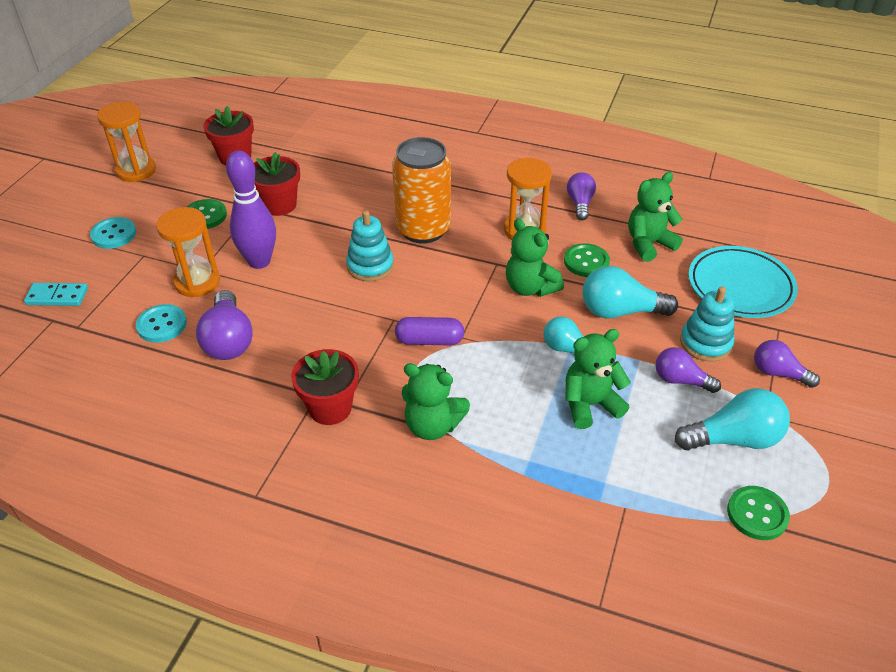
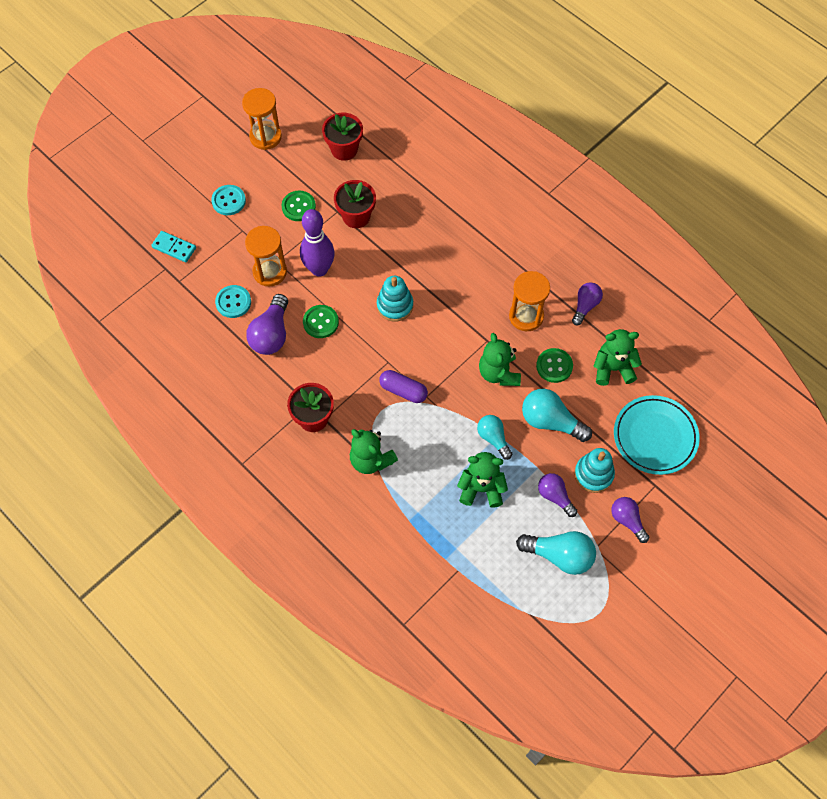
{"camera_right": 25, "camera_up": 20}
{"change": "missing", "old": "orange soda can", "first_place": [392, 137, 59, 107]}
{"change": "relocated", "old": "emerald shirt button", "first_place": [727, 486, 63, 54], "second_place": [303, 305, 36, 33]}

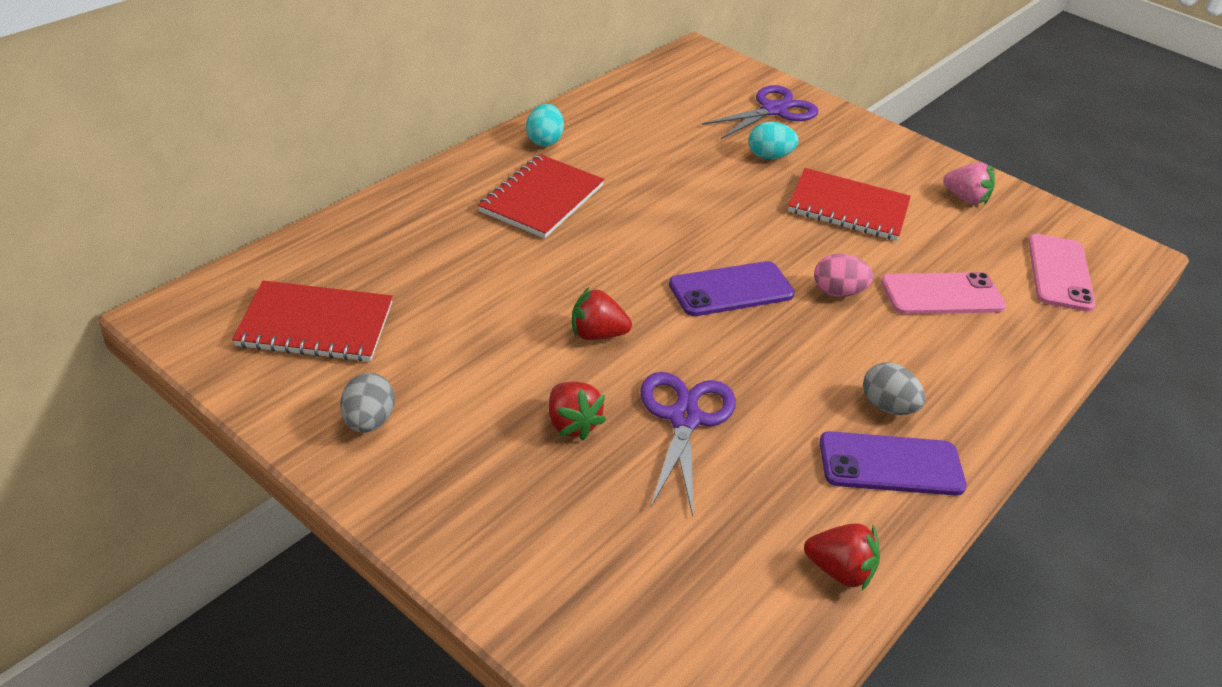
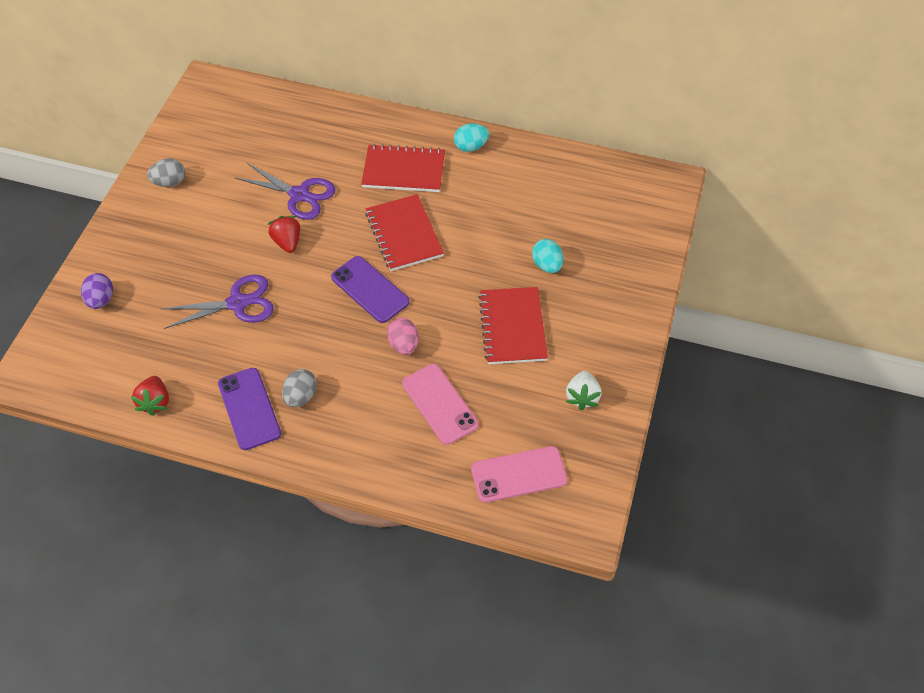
{"camera_right": 70, "camera_up": 15}
{"change": "relocated", "old": "royal purple pair of scissors", "first_place": [702, 85, 116, 54], "second_place": [235, 162, 101, 58]}
{"change": "colour", "old": "rose-pink toy strawberry", "new": "pure white toy strawberry", "first_place": [943, 162, 52, 43], "second_place": [566, 371, 36, 40]}
{"change": "relocated", "old": "crimson notebook", "first_place": [232, 280, 161, 82], "second_place": [365, 194, 79, 77]}
{"change": "missing", "old": "crimson toy strawberry", "first_place": [549, 381, 57, 60]}
{"change": "appeared", "new": "royal purple toy egg", "second_place": [81, 273, 32, 36]}

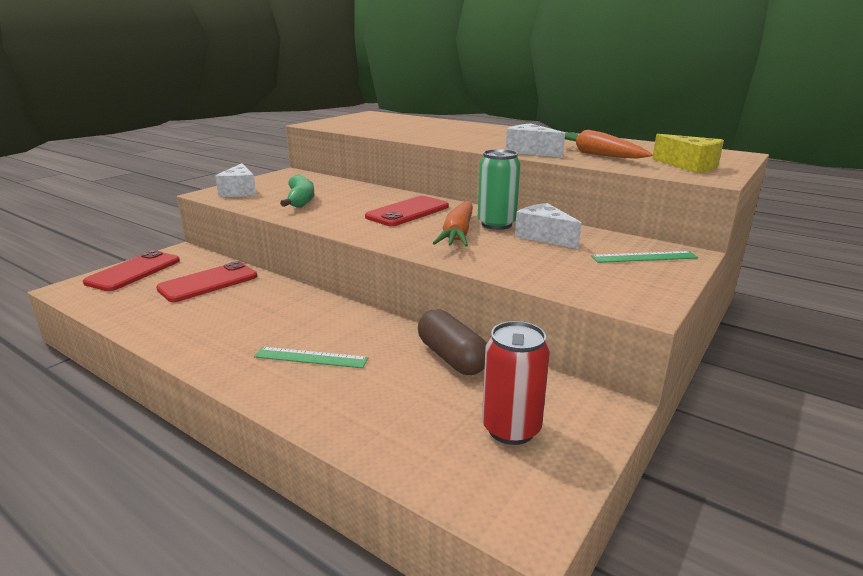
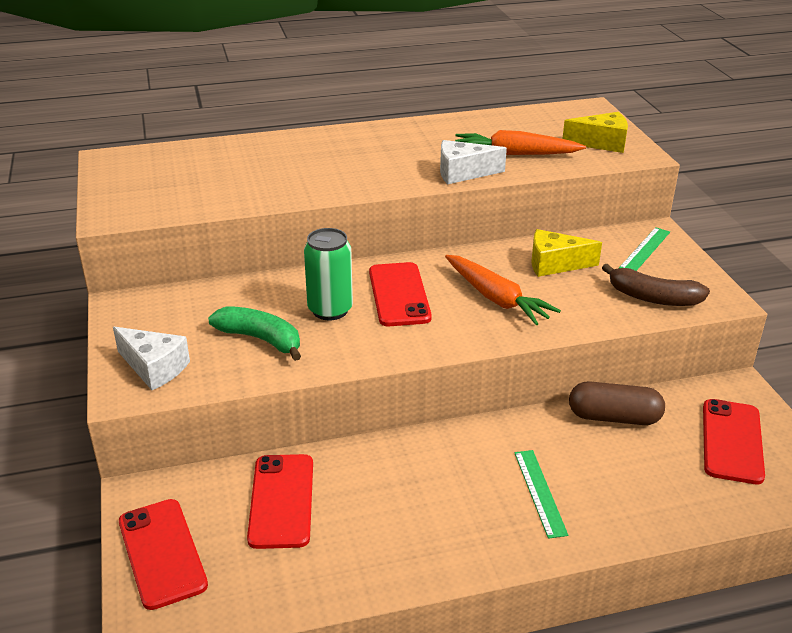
{"camera_right": -50, "camera_up": 10}
{"change": "relocated", "old": "emerald soda can", "first_place": [478, 149, 42, 81], "second_place": [304, 228, 49, 92]}
{"change": "colour", "old": "pure white piece of cheese", "new": "bright yellow piece of cheese", "first_place": [515, 203, 67, 46], "second_place": [531, 229, 71, 48]}
{"change": "exchanged", "old": "crimson soda can", "new": "crimson phone", "first_place": [482, 321, 68, 124], "second_place": [703, 399, 62, 85]}
{"change": "spun", "old": "emerald straightedge", "first_place": [254, 347, 114, 21], "second_place": [514, 450, 54, 89], "degrees": -60}
{"change": "appeared", "new": "dark brown banana", "second_place": [602, 264, 108, 42]}

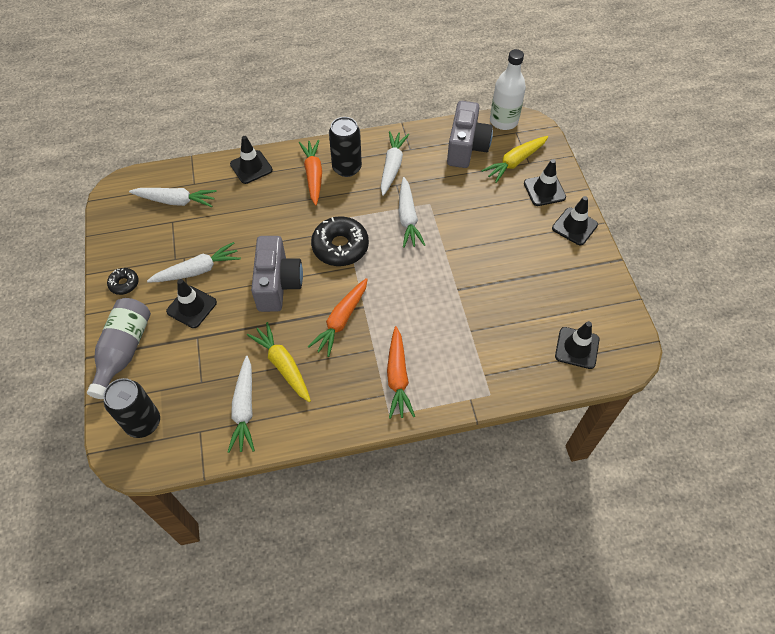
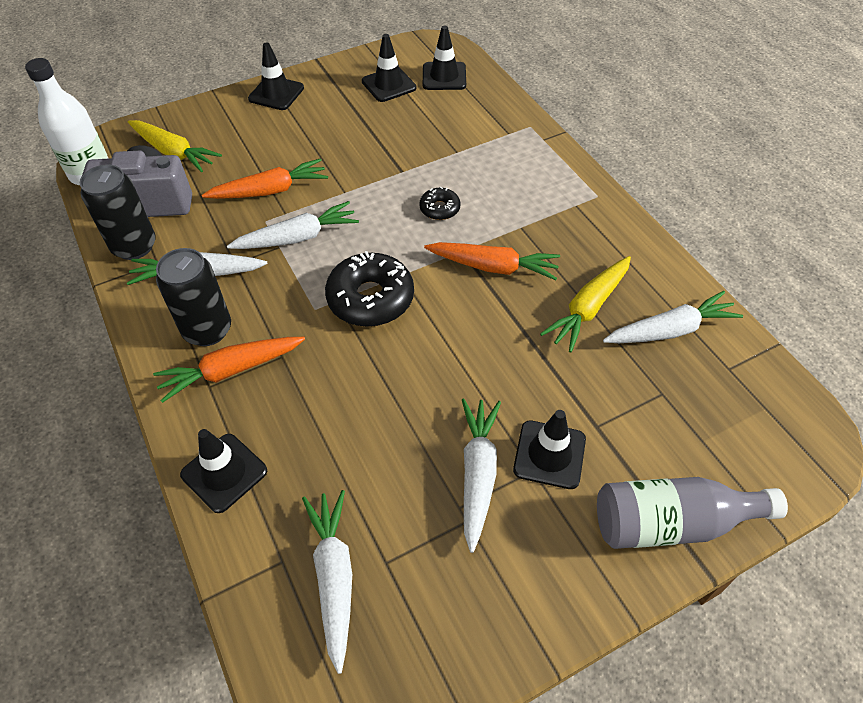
{"camera_right": -105, "camera_up": -5}
{"change": "relocated", "old": "jet-black road cone", "first_place": [524, 159, 42, 47], "second_place": [362, 34, 54, 68]}
{"change": "missing", "old": "gray photo camera", "first_place": [251, 236, 52, 76]}
{"change": "spun", "old": "pure white carrot", "first_place": [147, 242, 94, 40], "second_place": [462, 399, 39, 154], "degrees": 45}
{"change": "relocated", "old": "jet-black glazed donut", "first_place": [107, 268, 32, 27], "second_place": [419, 187, 42, 33]}
{"change": "relocated", "old": "orange carrot", "first_place": [387, 326, 28, 93], "second_place": [202, 158, 126, 41]}
{"change": "relocated", "old": "jet-black soda can", "first_place": [103, 378, 57, 60], "second_place": [80, 164, 76, 96]}

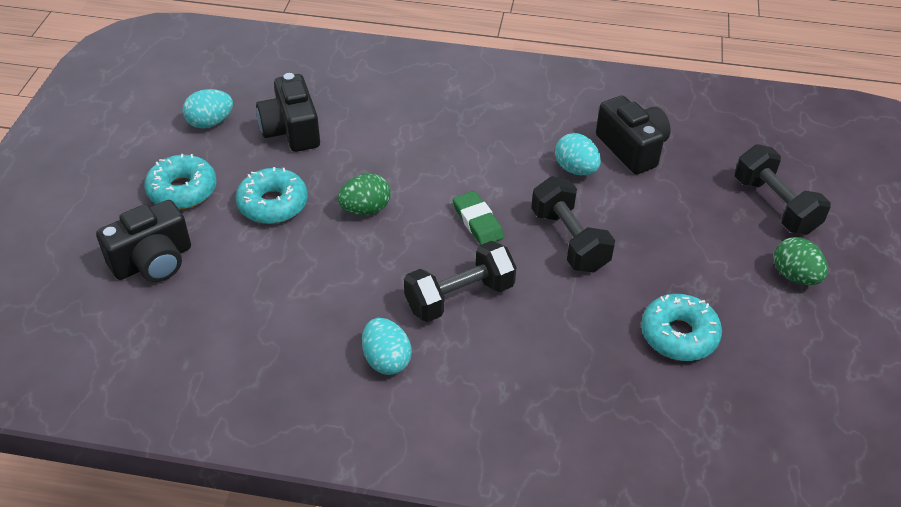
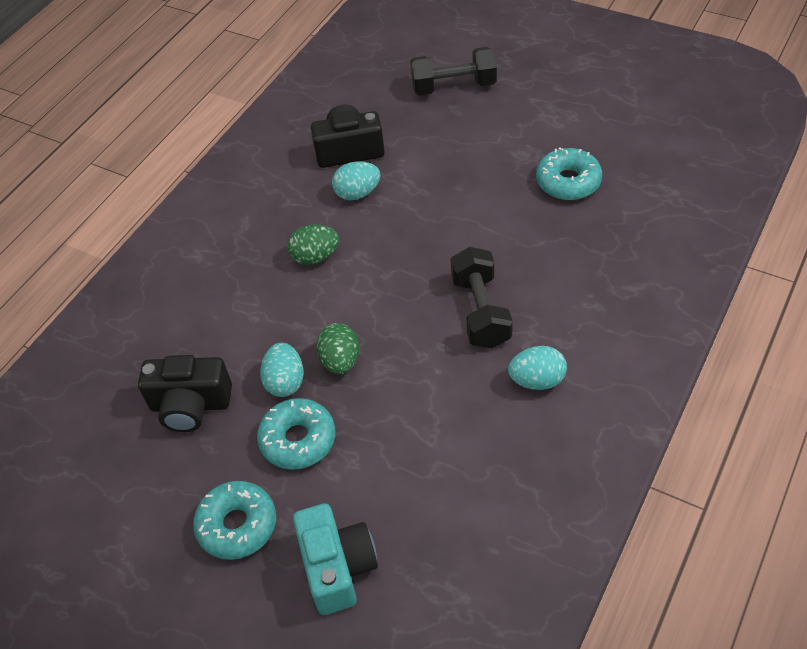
{"camera_right": -65, "camera_up": 5}
{"change": "relocated", "old": "teal toy egg", "first_place": [183, 89, 50, 40], "second_place": [260, 343, 44, 54]}
{"change": "missing", "old": "jet-black hand weight", "first_place": [531, 177, 84, 95]}
{"change": "missing", "old": "emerald eraser", "first_place": [453, 191, 51, 54]}
{"change": "colour", "old": "jet-black photo camera", "new": "teal photo camera", "first_place": [96, 200, 95, 82], "second_place": [293, 503, 85, 112]}
{"change": "relocated", "old": "emerald toy egg", "first_place": [774, 237, 54, 48], "second_place": [287, 224, 52, 41]}

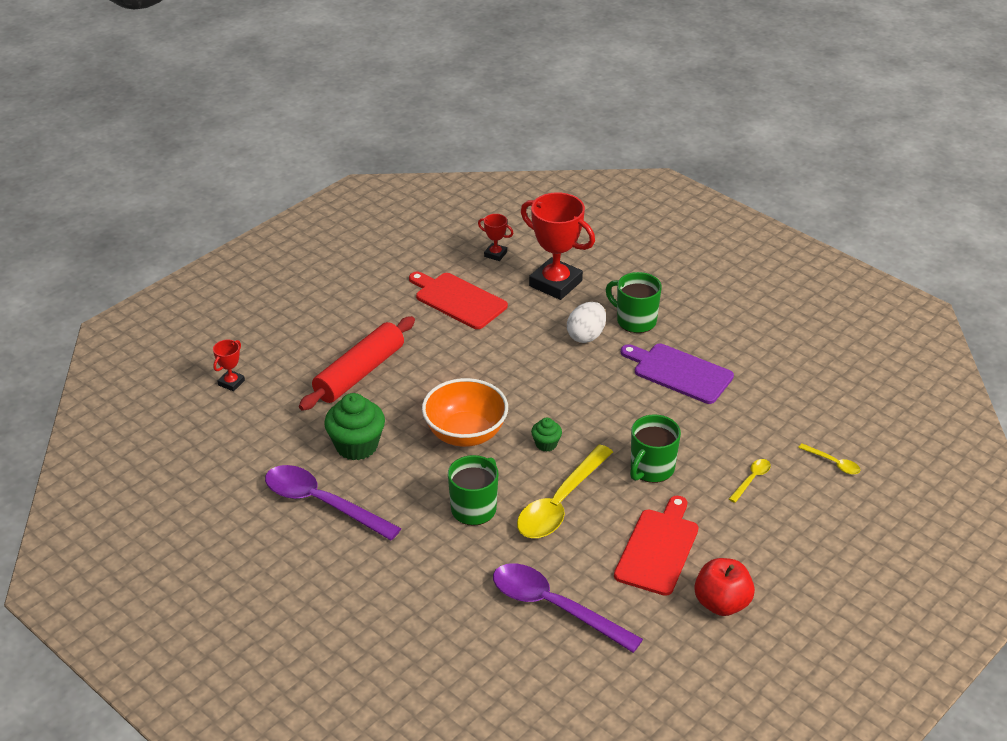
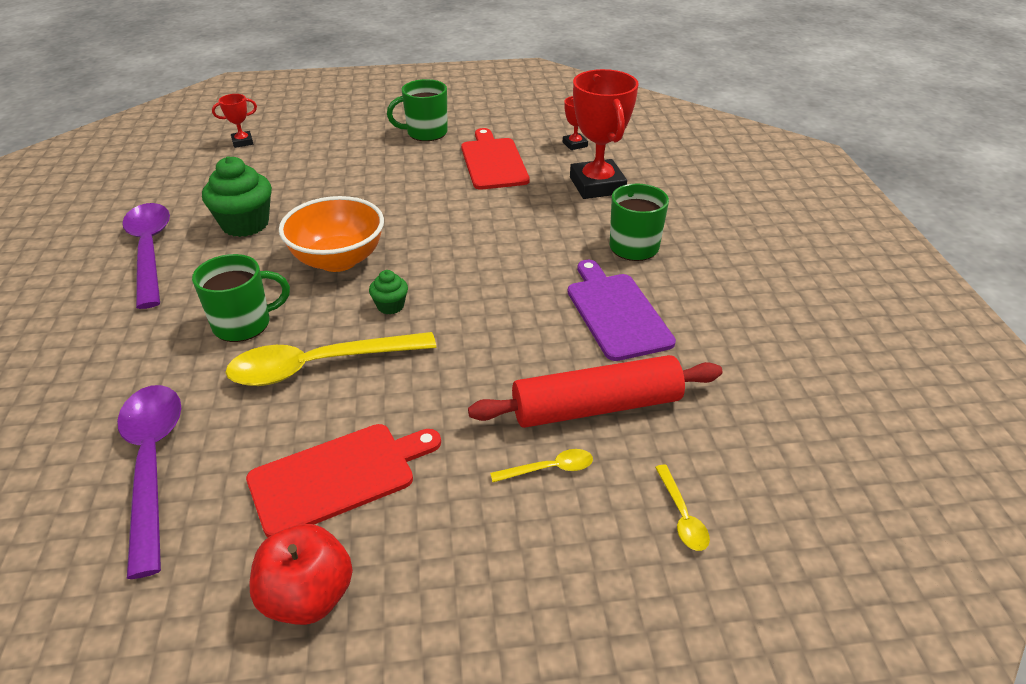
{"camera_right": 40, "camera_up": 0}
{"change": "missing", "old": "pure white toy egg", "first_place": [567, 302, 39, 41]}
{"change": "relocated", "old": "crimson rolling pin", "first_place": [299, 316, 116, 95], "second_place": [468, 355, 254, 73]}
{"change": "relocated", "old": "emerald tea mug", "first_place": [630, 414, 51, 69], "second_place": [387, 79, 61, 62]}

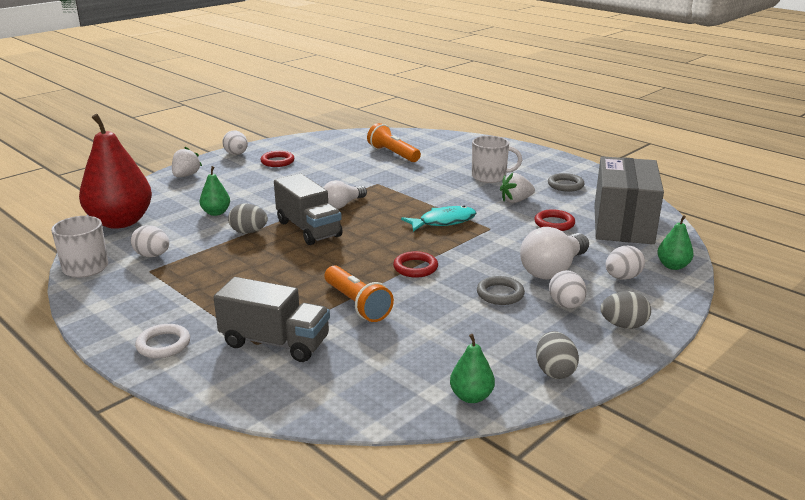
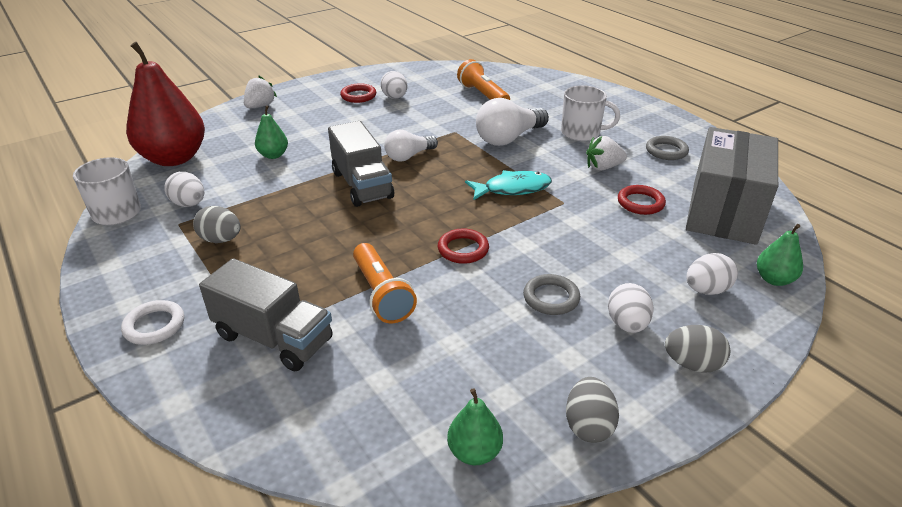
{"camera_right": 10, "camera_up": 10}
{"change": "relocated", "old": "pure white toy egg", "first_place": [222, 131, 26, 24], "second_place": [381, 71, 27, 28]}
{"change": "relocated", "old": "gray toy egg", "first_place": [228, 204, 40, 29], "second_place": [193, 206, 48, 37]}
{"change": "relocated", "old": "pure white bulb", "first_place": [520, 227, 69, 52], "second_place": [476, 98, 73, 48]}

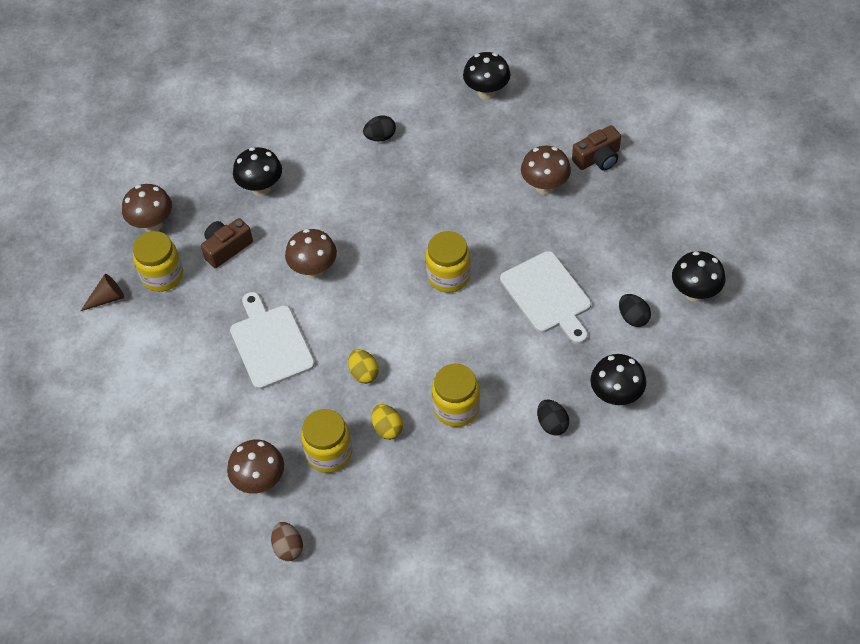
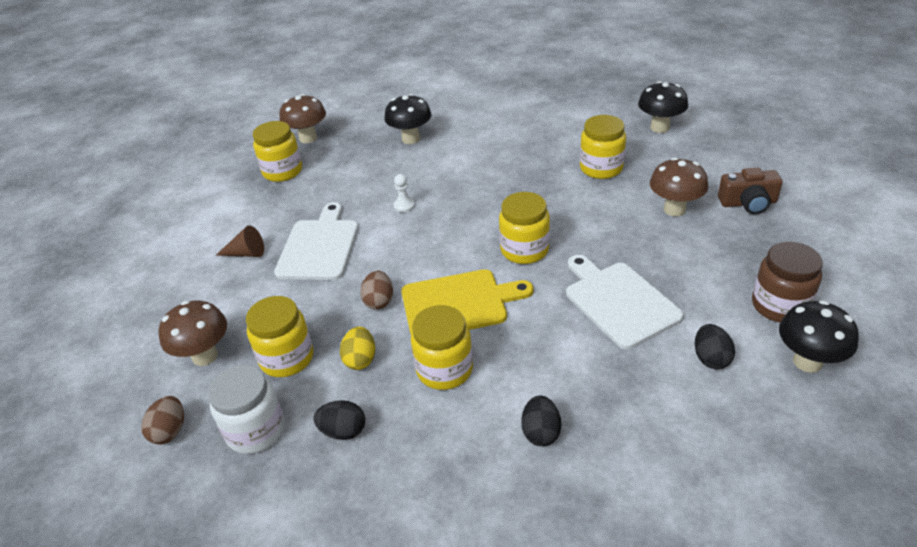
{"camera_right": 30, "camera_up": -15}
{"change": "relocated", "old": "jet-black toy egg", "first_place": [363, 115, 33, 26], "second_place": [314, 400, 51, 40]}
{"change": "missing", "old": "dark brown photo camera", "first_place": [201, 218, 52, 50]}
{"change": "exchanged", "old": "dark brown toadstool", "new": "pure white chess pawn", "first_place": [285, 229, 52, 50], "second_place": [393, 174, 22, 39]}
{"change": "spun", "old": "pure white chopping board", "first_place": [500, 251, 91, 93], "second_place": [566, 255, 118, 94], "degrees": 150}
{"change": "relocated", "old": "dark brown cone", "first_place": [81, 274, 43, 37], "second_place": [216, 225, 48, 32]}
{"change": "colour", "old": "bright yellow toy egg", "new": "dark brown toy egg", "first_place": [348, 349, 31, 35], "second_place": [360, 271, 33, 39]}
{"change": "missing", "old": "jet-black toadstool", "first_place": [590, 354, 56, 52]}
{"change": "appeared", "new": "bright yellow jam jar", "second_place": [580, 115, 46, 64]}
{"change": "appeared", "new": "dark brown jam jar", "second_place": [752, 242, 71, 80]}
{"change": "appeared", "new": "bright yellow chopping board", "second_place": [401, 269, 132, 65]}
{"change": "appeared", "new": "pure white jam jar", "second_place": [208, 365, 77, 89]}

